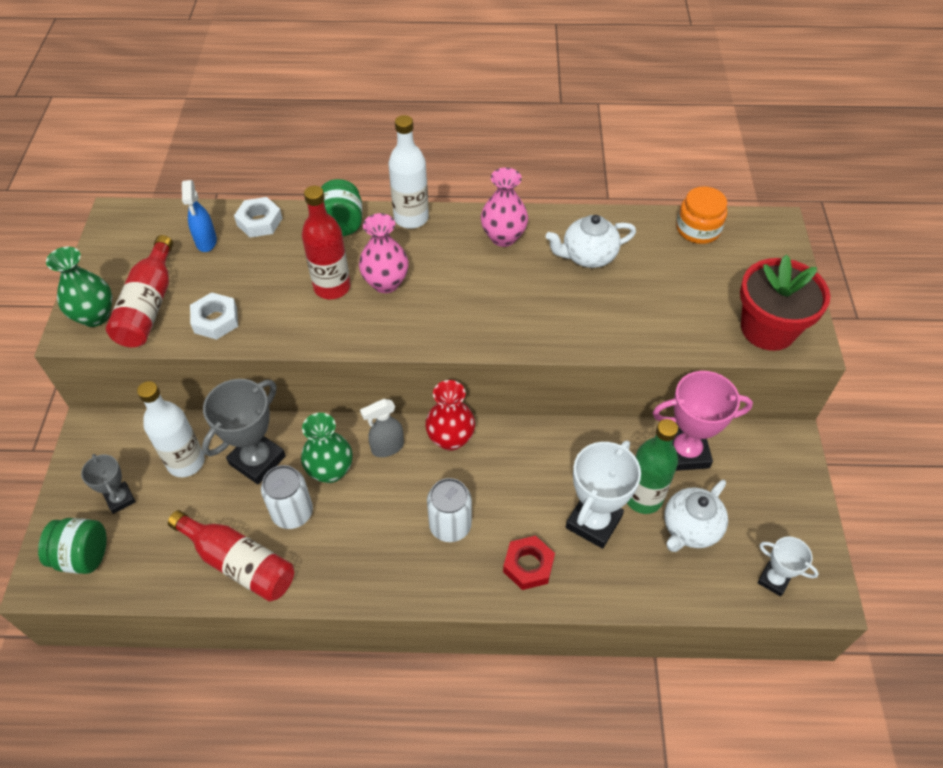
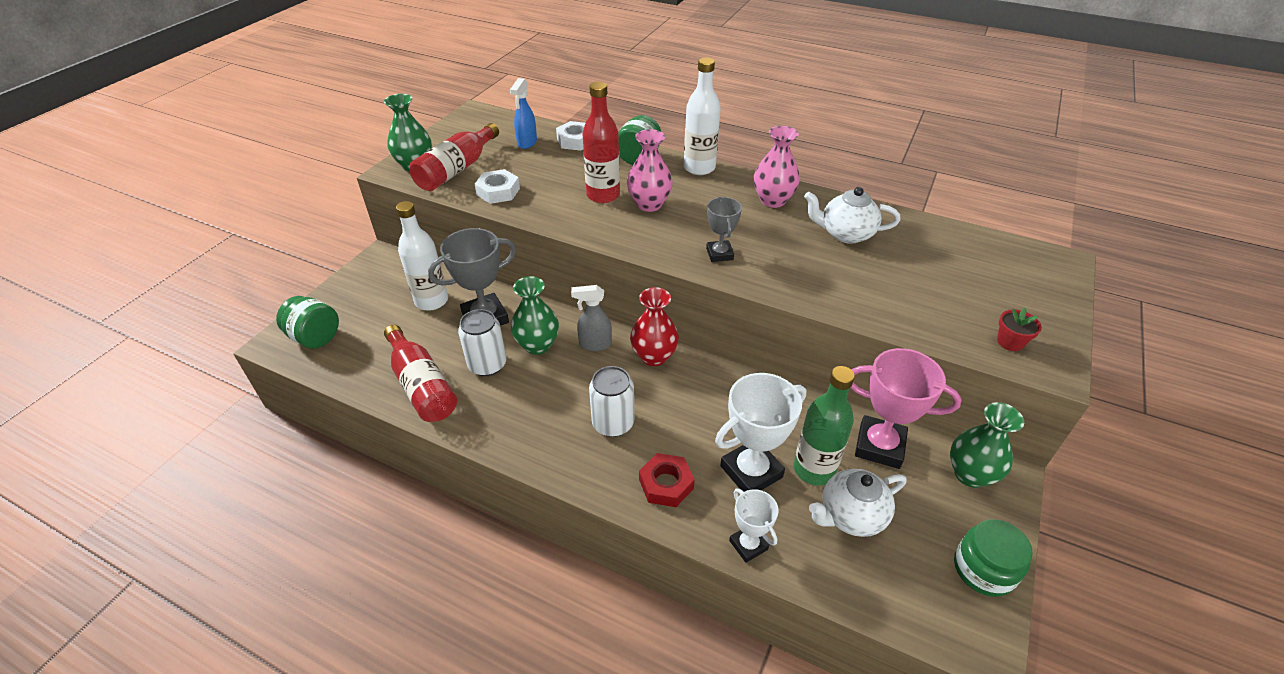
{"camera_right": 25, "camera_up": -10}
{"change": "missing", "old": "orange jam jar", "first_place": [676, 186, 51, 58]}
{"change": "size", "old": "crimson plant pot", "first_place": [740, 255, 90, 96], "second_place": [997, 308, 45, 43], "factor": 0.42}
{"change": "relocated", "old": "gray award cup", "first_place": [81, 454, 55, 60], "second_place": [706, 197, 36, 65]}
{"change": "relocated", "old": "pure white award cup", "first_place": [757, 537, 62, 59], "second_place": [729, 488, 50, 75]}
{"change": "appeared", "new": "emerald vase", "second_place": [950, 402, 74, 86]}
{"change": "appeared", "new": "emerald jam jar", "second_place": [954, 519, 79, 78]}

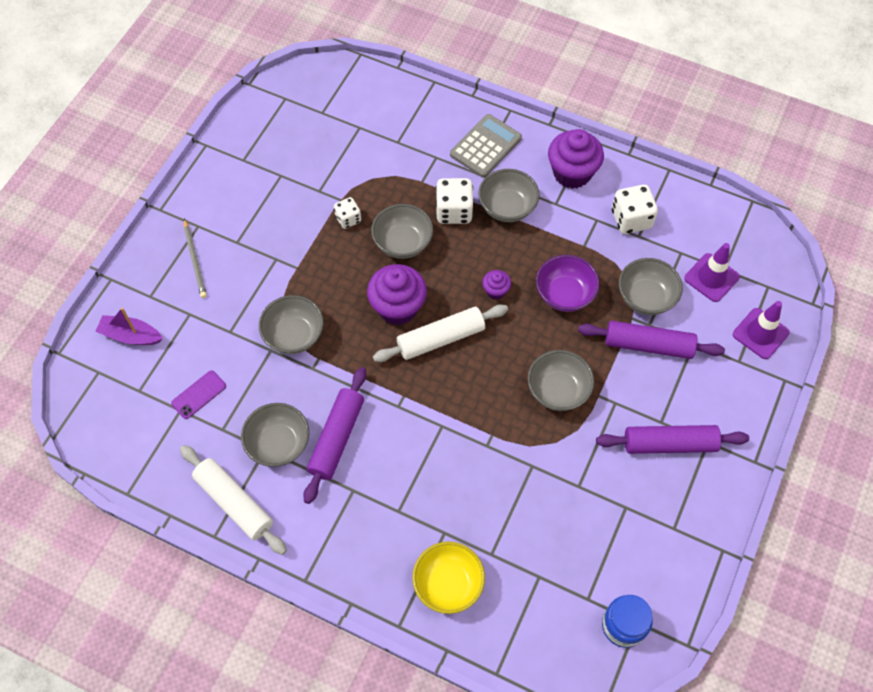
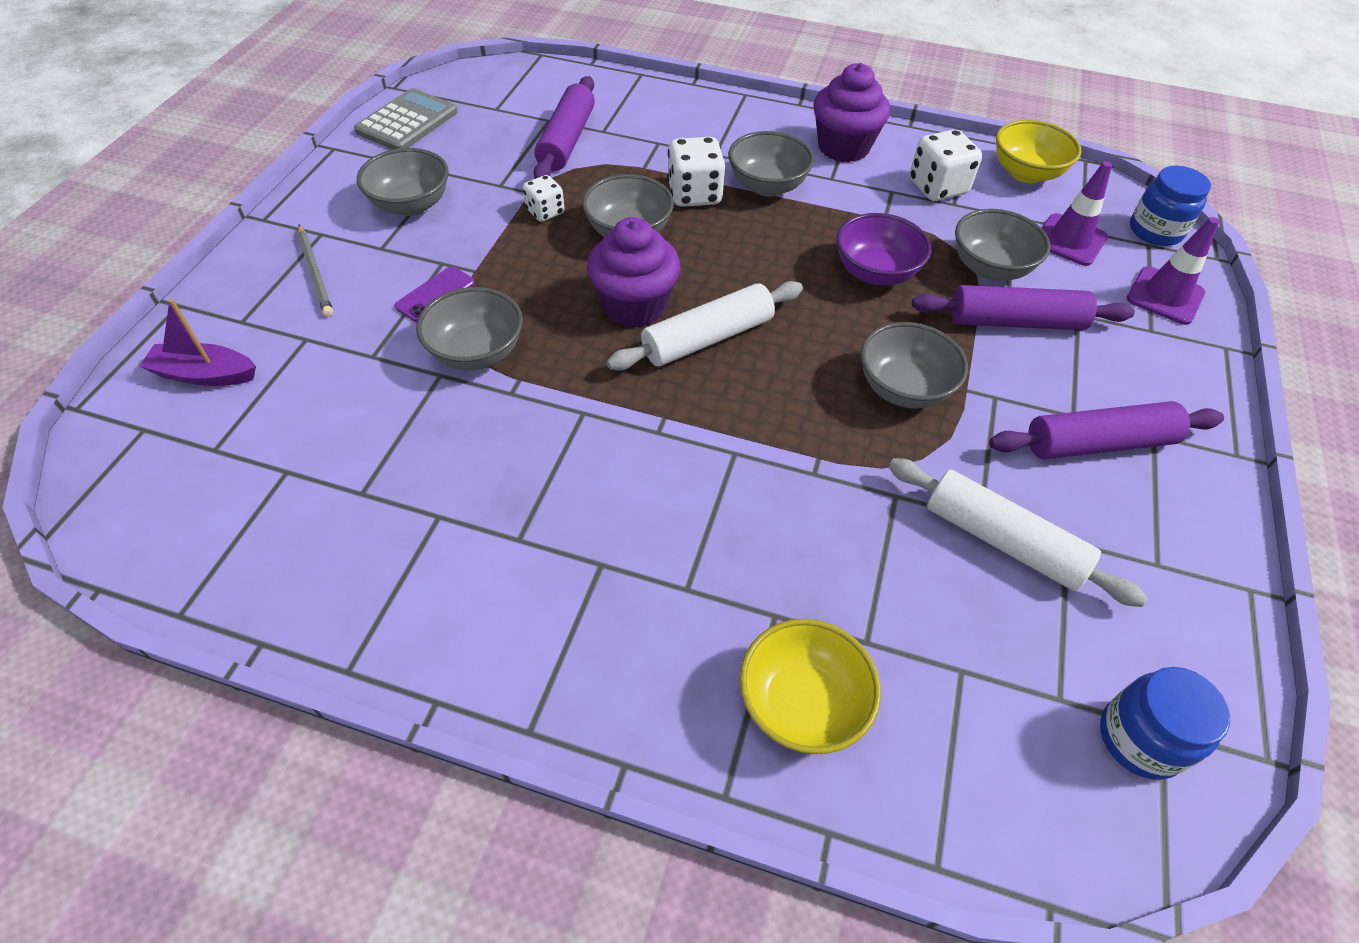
{"camera_right": -10, "camera_up": -10}
{"change": "relocated", "old": "gray calculator", "first_place": [450, 114, 72, 64], "second_place": [354, 88, 104, 62]}
{"change": "missing", "old": "royal purple muffin", "first_place": [482, 270, 29, 30]}
{"change": "relocated", "old": "royal purple rolling pin", "first_place": [304, 367, 62, 137], "second_place": [534, 76, 61, 103]}
{"change": "relocated", "old": "royal purple phone", "first_place": [171, 370, 55, 49], "second_place": [395, 266, 80, 56]}
{"change": "relocated", "old": "gray deep dish", "first_place": [241, 403, 68, 64], "second_place": [357, 148, 92, 68]}
{"change": "relocated", "old": "pure white rolling pin", "first_place": [180, 445, 107, 110], "second_place": [888, 458, 260, 149]}
{"change": "appeared", "new": "bright yellow deep dish", "second_place": [996, 120, 85, 63]}
{"change": "appeared", "new": "blue jam jar", "second_place": [1130, 166, 81, 80]}

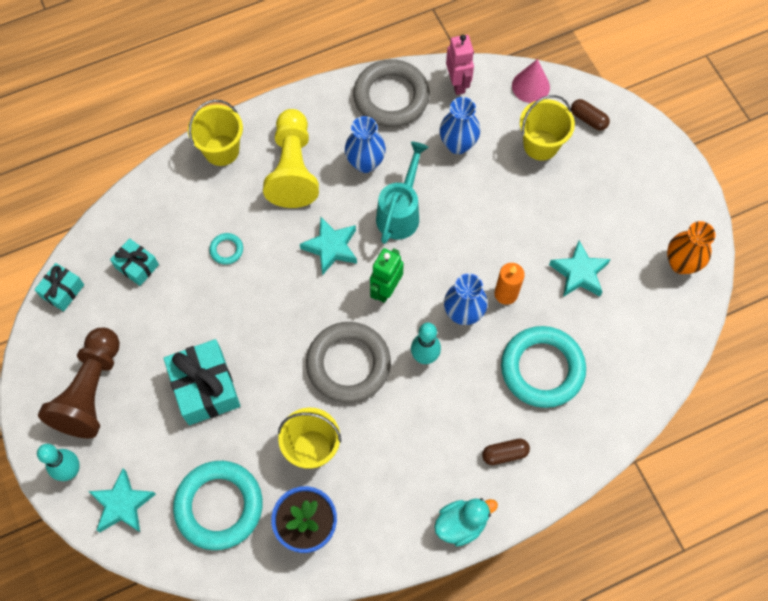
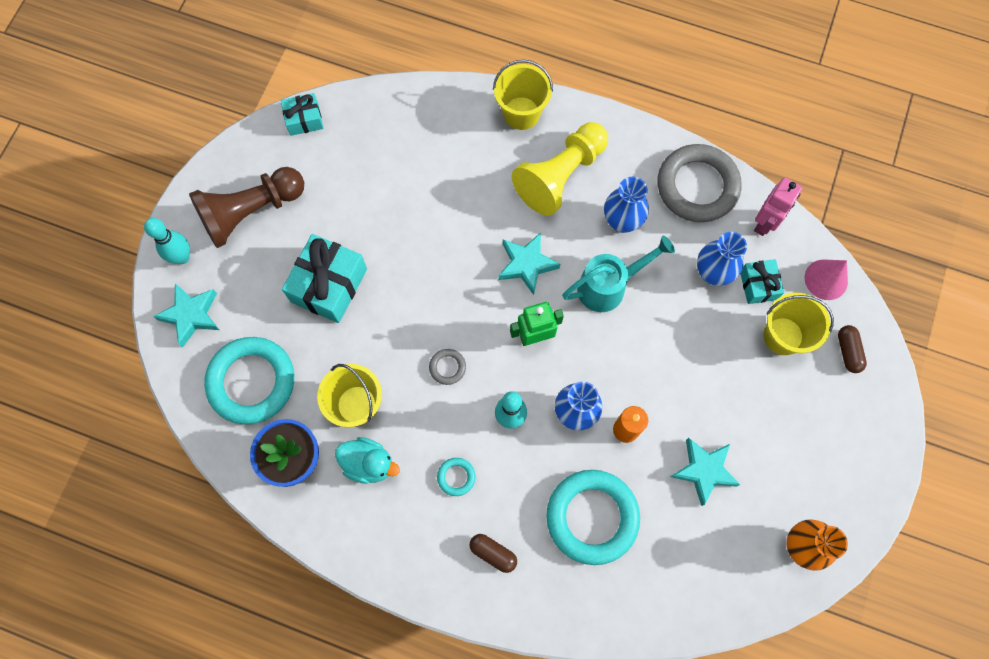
{"camera_right": 45, "camera_up": 5}
{"change": "relocated", "old": "teal torus", "first_place": [209, 233, 34, 32], "second_place": [437, 458, 38, 38]}
{"change": "relocated", "old": "teal gift", "first_place": [110, 238, 49, 48], "second_place": [741, 259, 43, 45]}
{"change": "size", "old": "gray torus", "first_place": [306, 322, 85, 81], "second_place": [429, 349, 37, 36], "factor": 0.42}
{"change": "relocated", "old": "teal rubber duck", "first_place": [434, 498, 64, 49], "second_place": [335, 437, 65, 47]}

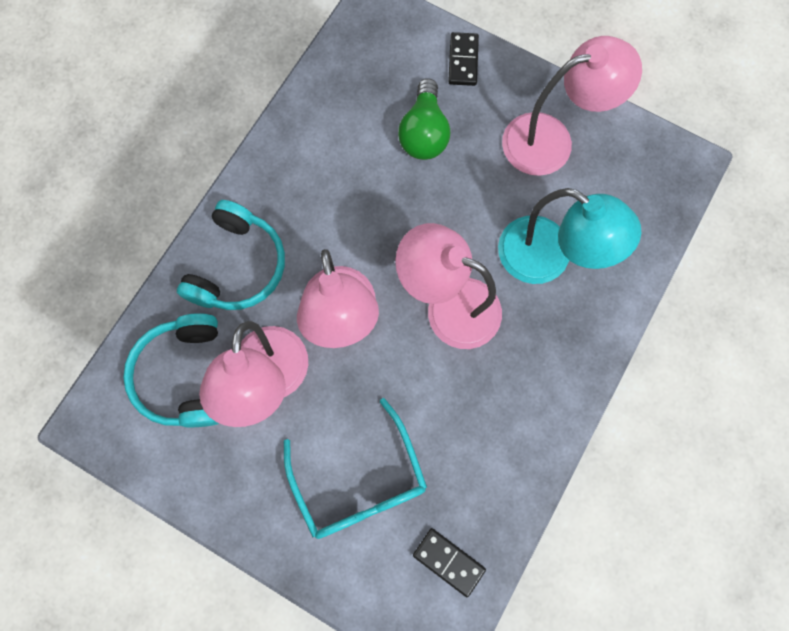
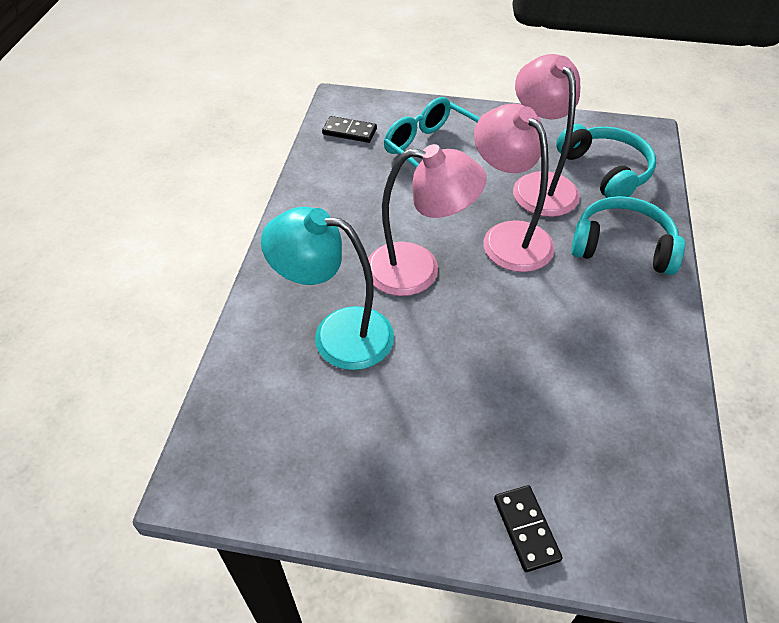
{"camera_right": 160, "camera_up": -25}
{"change": "missing", "old": "rose-pink reading lamp", "first_place": [502, 36, 140, 140]}
{"change": "missing", "old": "emerald bulb", "first_place": [398, 78, 52, 82]}
{"change": "spun", "old": "teal headset", "first_place": [177, 200, 108, 110], "second_place": [571, 196, 114, 79], "degrees": 105}

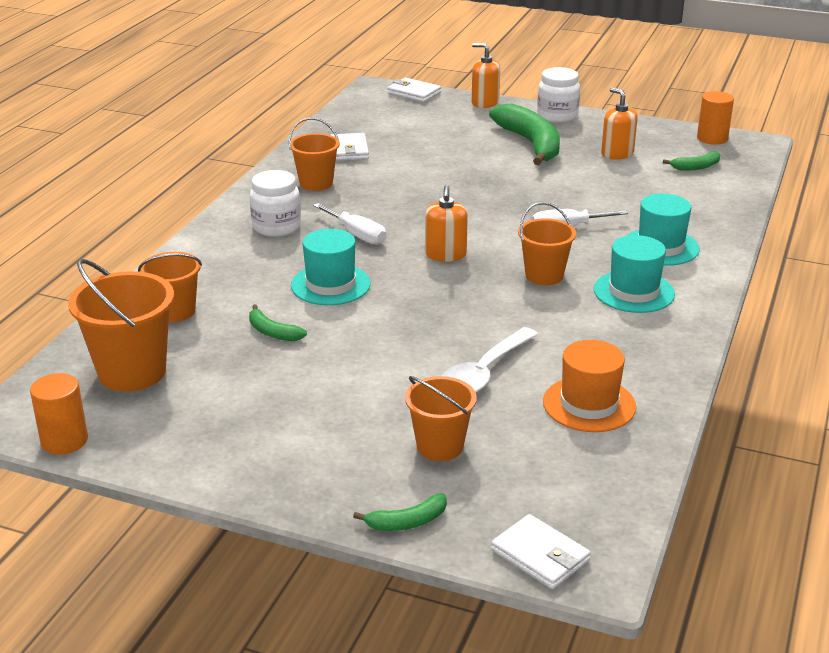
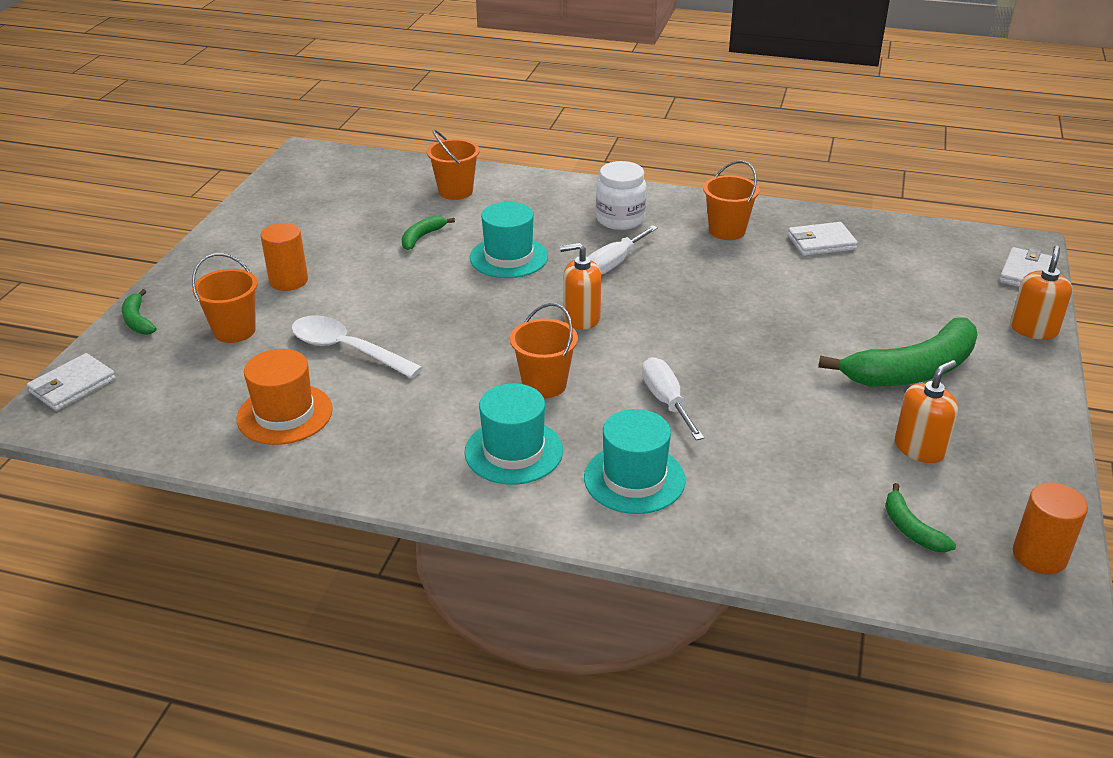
{"camera_right": 85, "camera_up": 5}
{"change": "missing", "old": "pure white jam jar", "first_place": [537, 67, 43, 56]}
{"change": "missing", "old": "orange bucket", "first_place": [68, 259, 106, 133]}
{"change": "relocated", "old": "orange cylinder shape", "first_place": [30, 373, 58, 81], "second_place": [260, 223, 48, 68]}

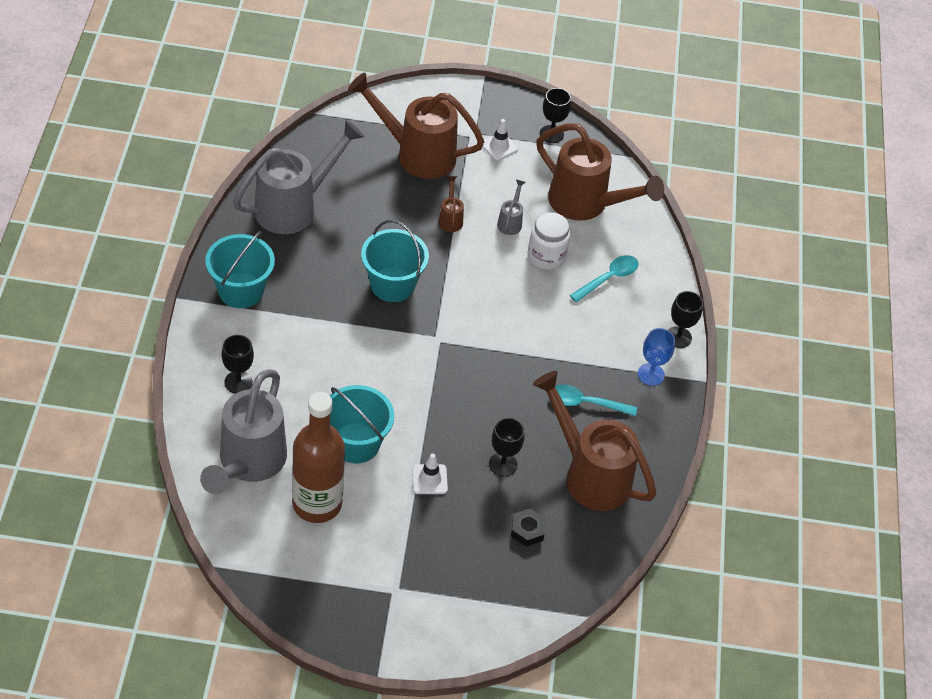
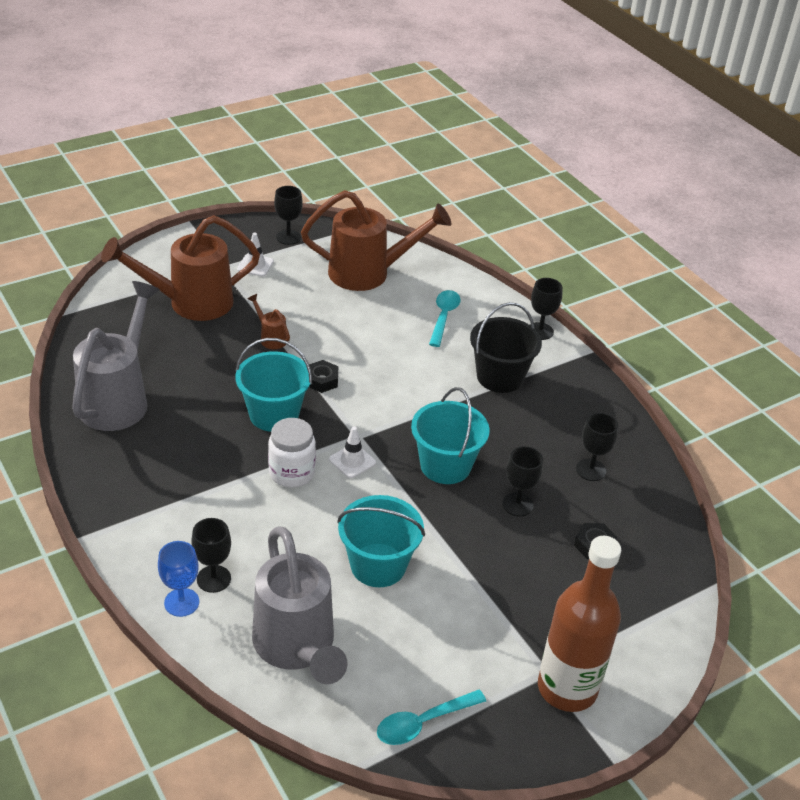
{"camera_right": -35, "camera_up": -10}
{"change": "missing", "old": "gray watering pot", "first_place": [497, 180, 29, 55]}
{"change": "relocated", "old": "pure white jam jar", "first_place": [528, 212, 42, 58], "second_place": [268, 418, 48, 70]}
{"change": "relocated", "old": "teal bucket", "first_place": [205, 231, 70, 77], "second_place": [411, 387, 79, 97]}
{"change": "relocated", "old": "blue chalice", "first_place": [638, 328, 37, 58], "second_place": [158, 541, 41, 76]}
{"change": "exchanged", "old": "dark brown watering pot", "new": "jet-black chalice", "first_place": [533, 371, 123, 140], "second_place": [576, 413, 42, 68]}
{"change": "relocated", "old": "teal teaspoon", "first_place": [555, 385, 82, 31], "second_place": [377, 690, 109, 55]}
{"change": "relocated", "old": "dark brown drink bottle", "first_place": [292, 392, 53, 131], "second_place": [538, 536, 83, 176]}
{"change": "relocated", "old": "pure white road cone", "first_place": [412, 453, 36, 41], "second_place": [329, 426, 47, 52]}
{"change": "appeared", "new": "jet-black bucket", "second_place": [470, 302, 72, 91]}
{"change": "appeared", "new": "jet-black nut", "second_place": [309, 360, 29, 33]}

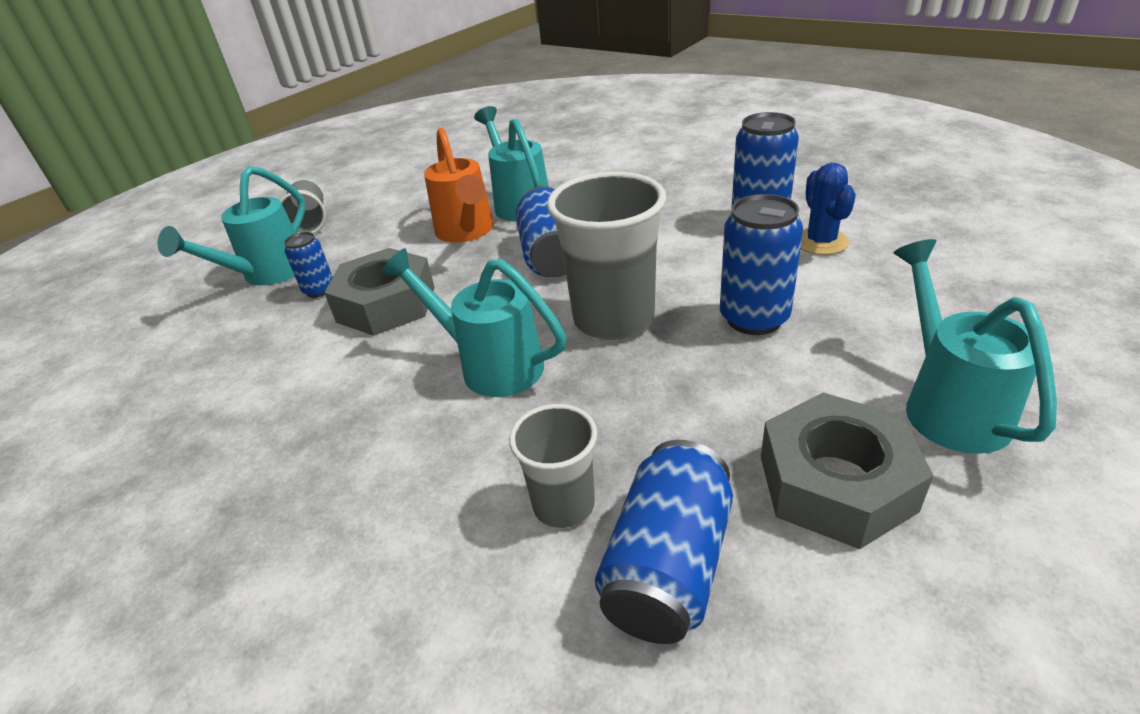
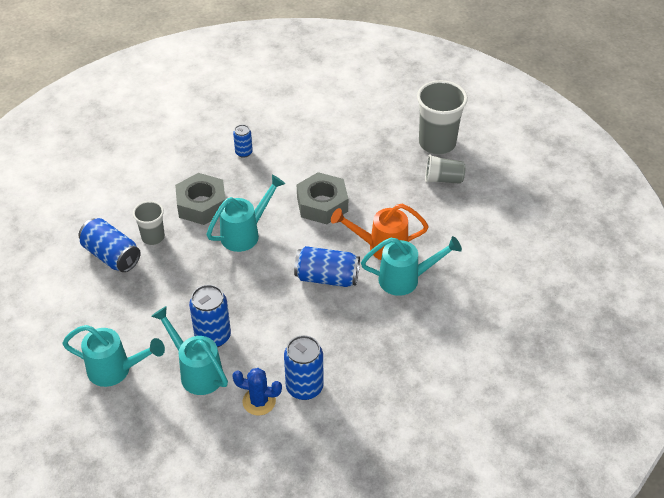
{"camera_right": 105, "camera_up": 10}
{"change": "relocated", "old": "teal watering pot", "first_place": [157, 166, 149, 119], "second_place": [151, 306, 77, 89]}
{"change": "relocated", "old": "gray beaker", "first_place": [547, 172, 119, 168], "second_place": [417, 80, 51, 74]}
{"change": "relocated", "old": "blue soda can", "first_place": [284, 232, 49, 66], "second_place": [233, 125, 20, 33]}
{"change": "relocated", "old": "gray nut", "first_place": [761, 393, 173, 156], "second_place": [175, 173, 50, 52]}

